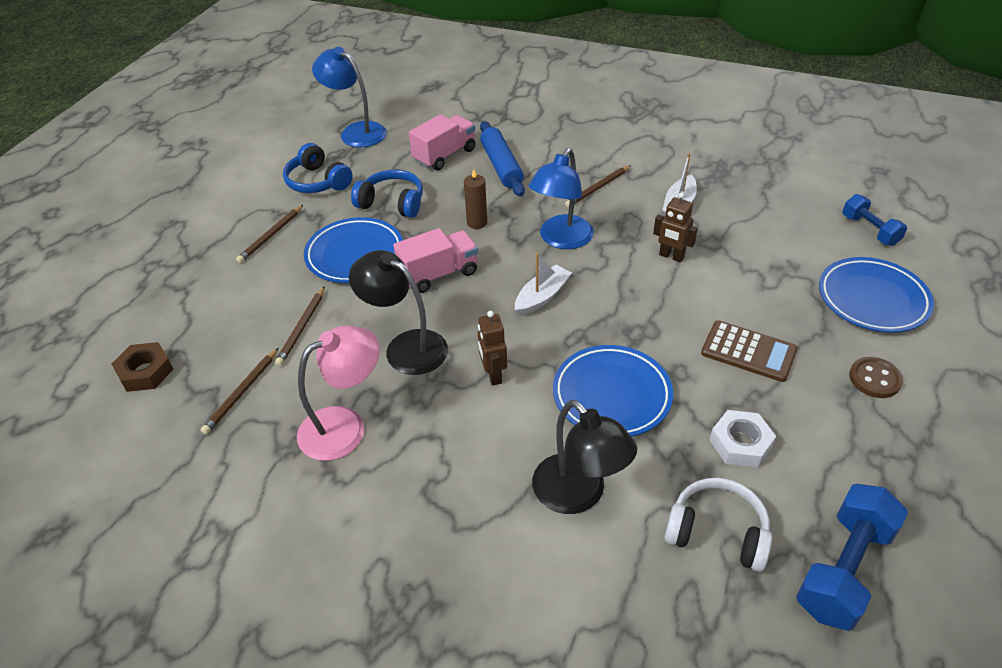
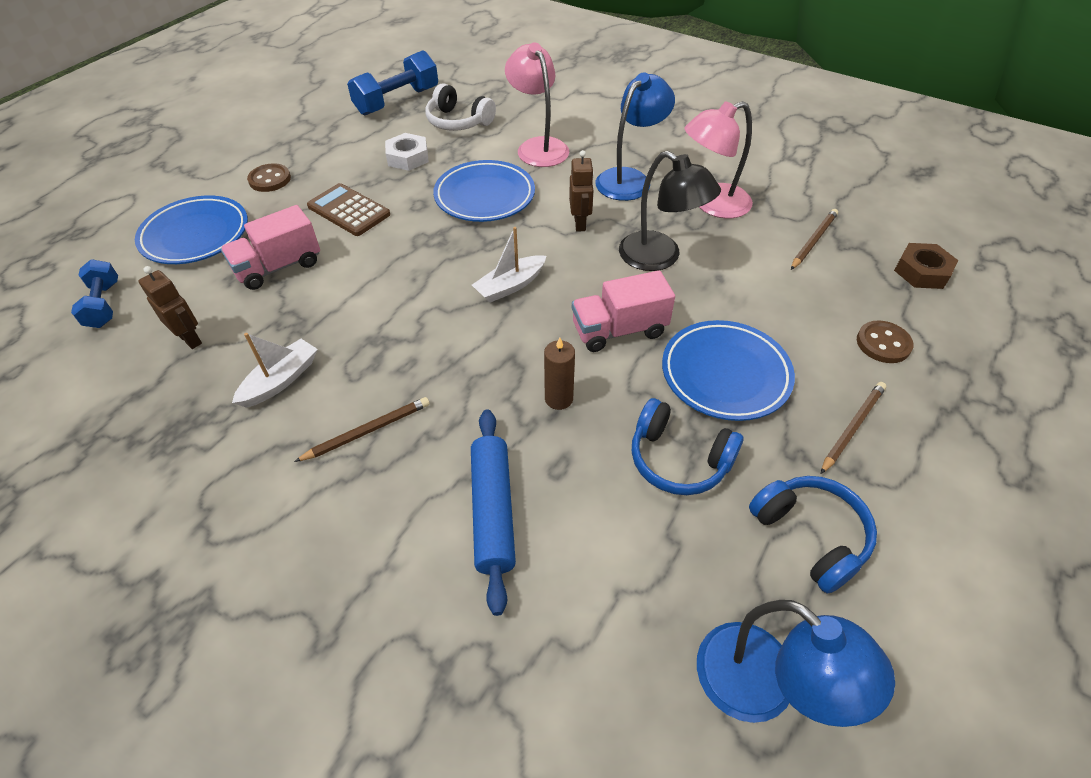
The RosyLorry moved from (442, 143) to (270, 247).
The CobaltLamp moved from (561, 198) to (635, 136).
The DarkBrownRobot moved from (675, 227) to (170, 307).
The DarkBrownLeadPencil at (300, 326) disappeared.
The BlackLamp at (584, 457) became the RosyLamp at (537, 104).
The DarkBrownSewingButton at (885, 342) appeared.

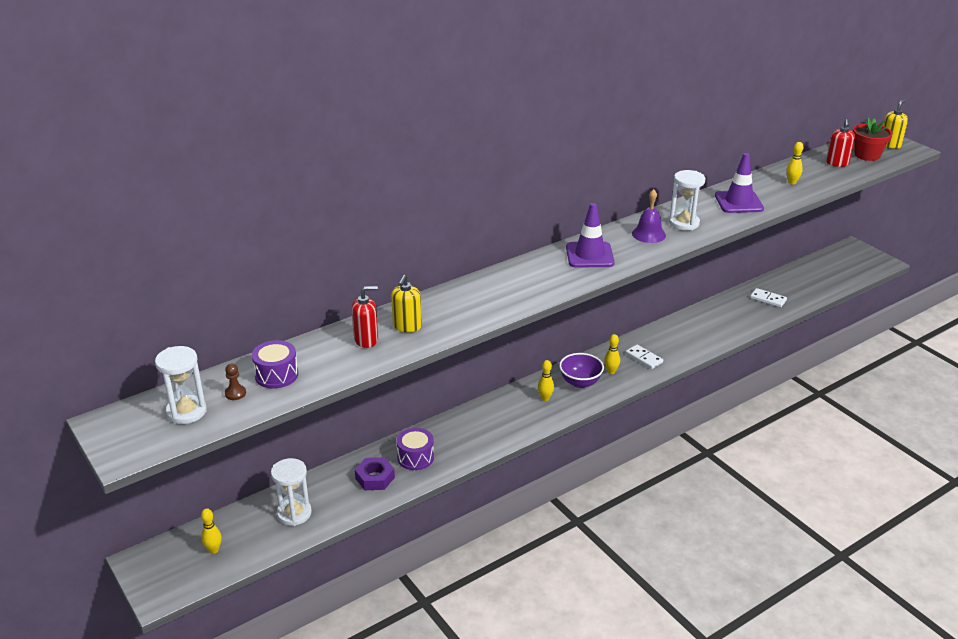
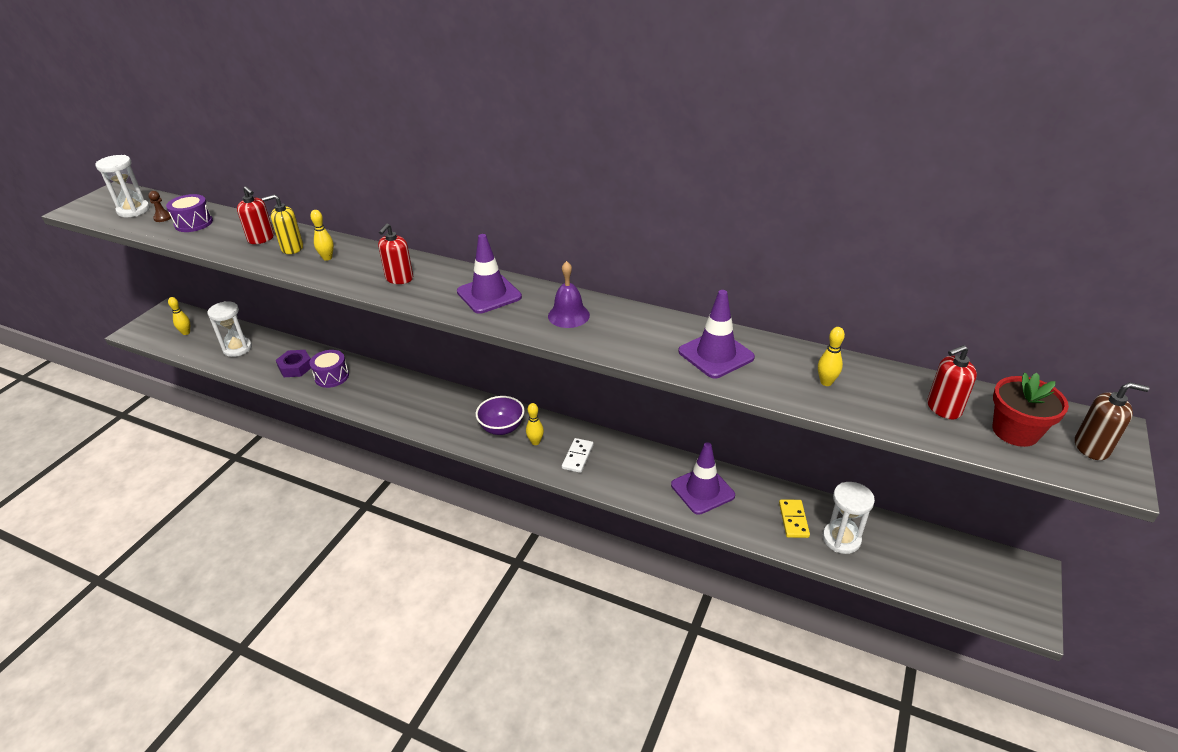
The BrightYellowPumpBottle at (895, 124) became the DarkBrownPumpBottle at (1112, 421).
The WhiteHourglass moved from (687, 200) to (849, 518).
The WhiteDominoPiece at (768, 297) became the BrightYellowDominoPiece at (794, 519).
The BrightYellowTenpin moved from (546, 380) to (322, 235).
The CrimsonPumpBottle at (395, 253) appeared.
The PurpleTrafficCone at (703, 478) appeared.

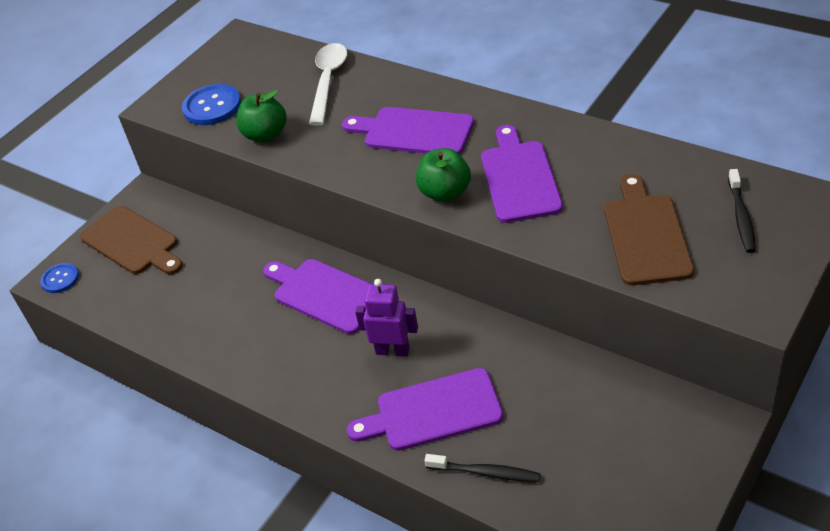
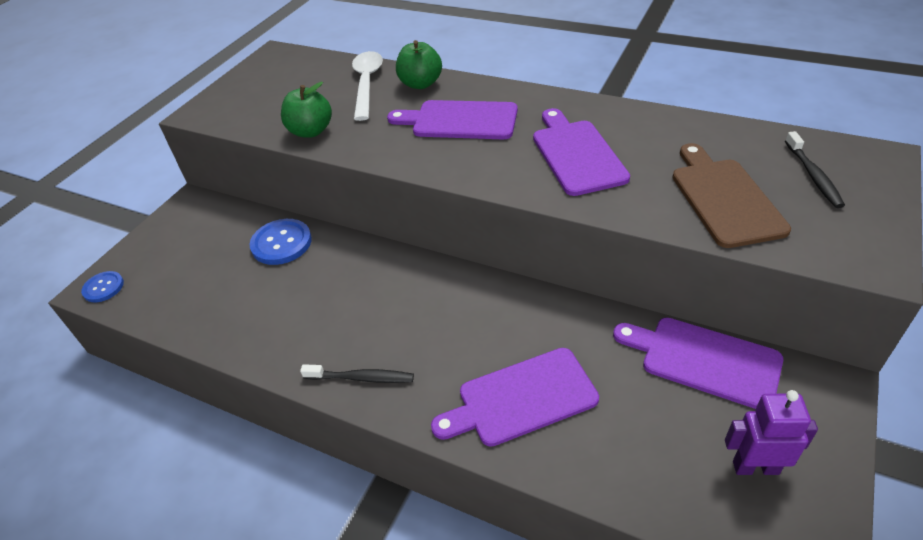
The CobaltSewingButton moved from (211, 104) to (280, 242).
The LeafGreenToyApple moved from (443, 175) to (419, 64).
The DarkBrownBreadBoard at (131, 240) disappeared.
The PurpleBreadBoard moved from (317, 296) to (698, 363).
The PurpleRobot moved from (386, 317) to (771, 432).
The BlackDentalBrush moved from (482, 468) to (357, 373).

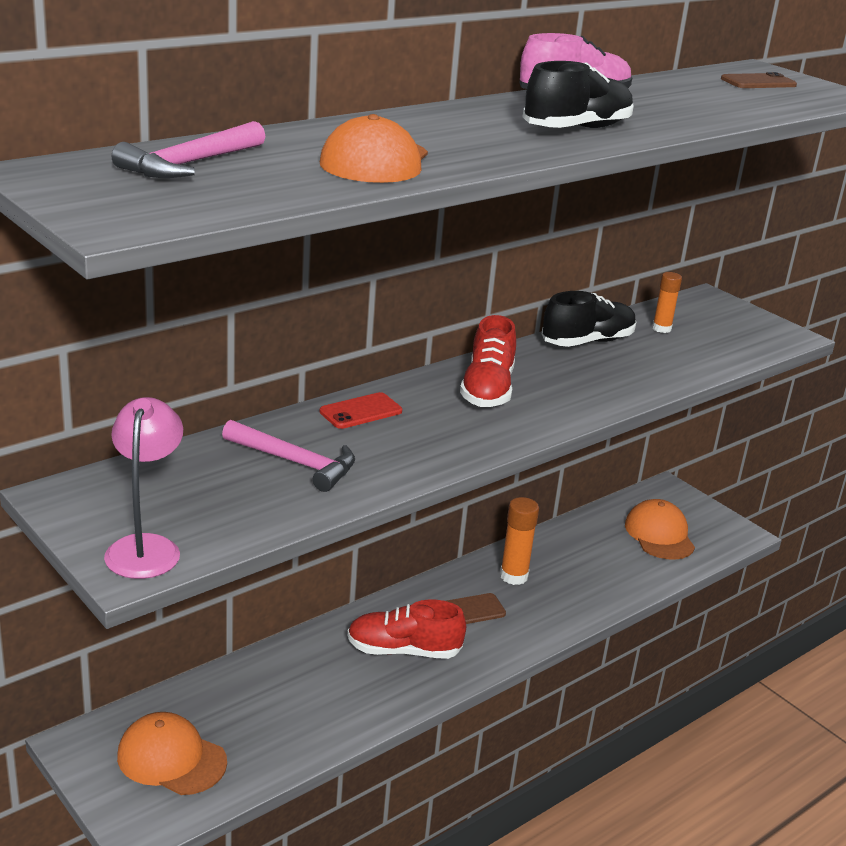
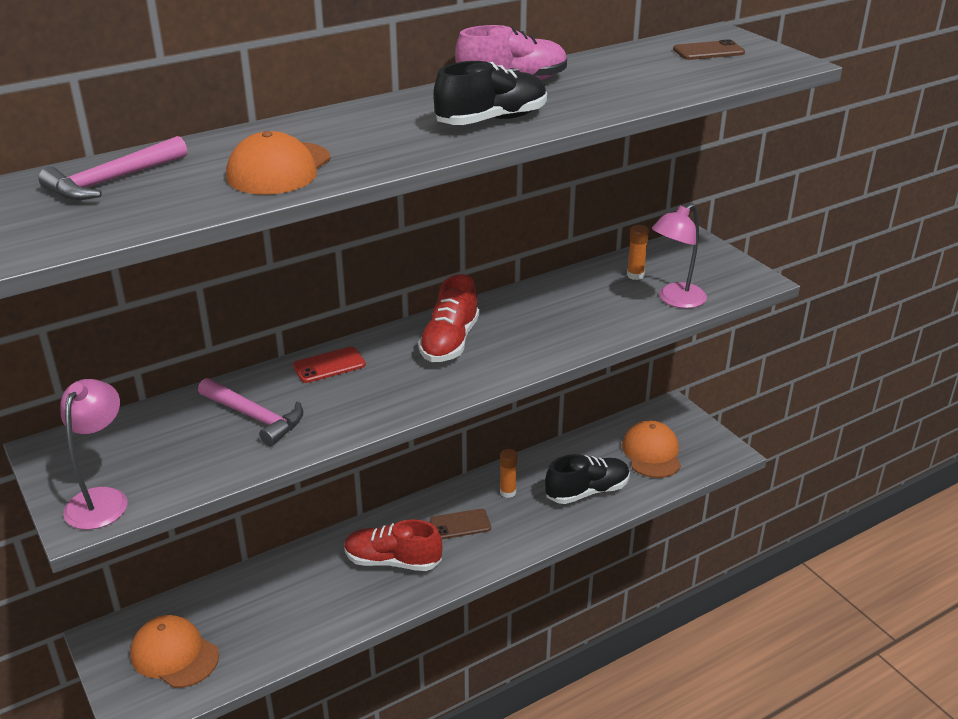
The BlackSneaker moved from (589, 319) to (587, 479).
The BrightOrangeStickOfGlue at (519, 541) changed to 0.66 times the size.
The RosyLamp at (679, 255) appeared.

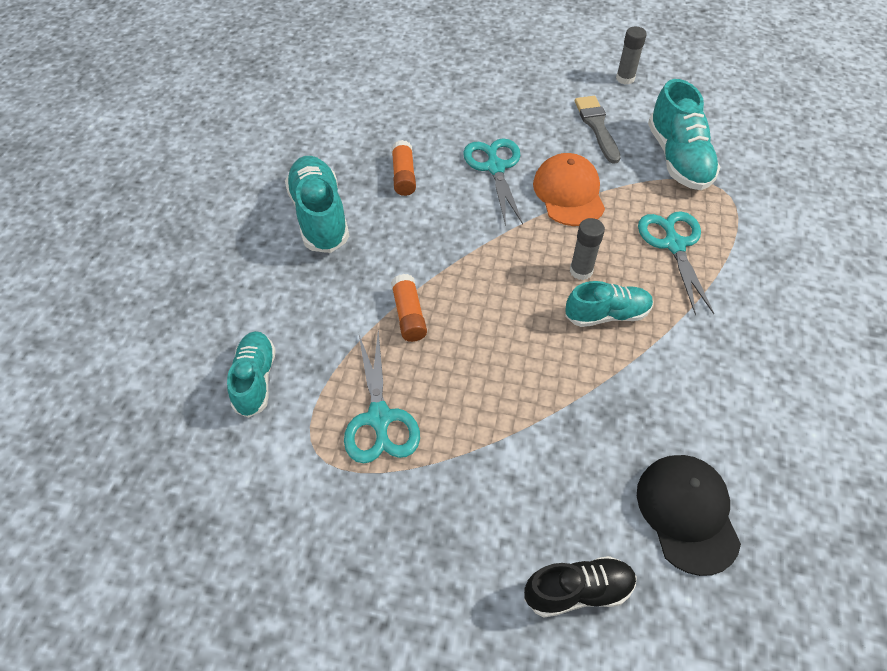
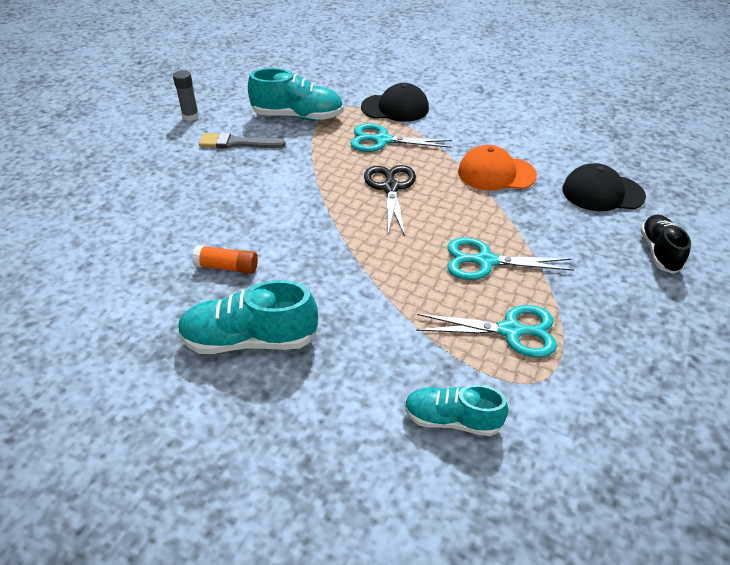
The TurquoisePairOfScissors moved from (493, 182) to (510, 258).
The BrightOrangeBaseballCap moved from (569, 189) to (497, 168).
The GreyStickOfGlue at (587, 249) was replaced by the BlackPairOfScissors at (390, 200).
The BrightOrangeStickOfGlue at (409, 308) disappeared.
The TurquoiseSneaker at (609, 304) disappeared.
The BlackBaseballCap at (395, 102) appeared.

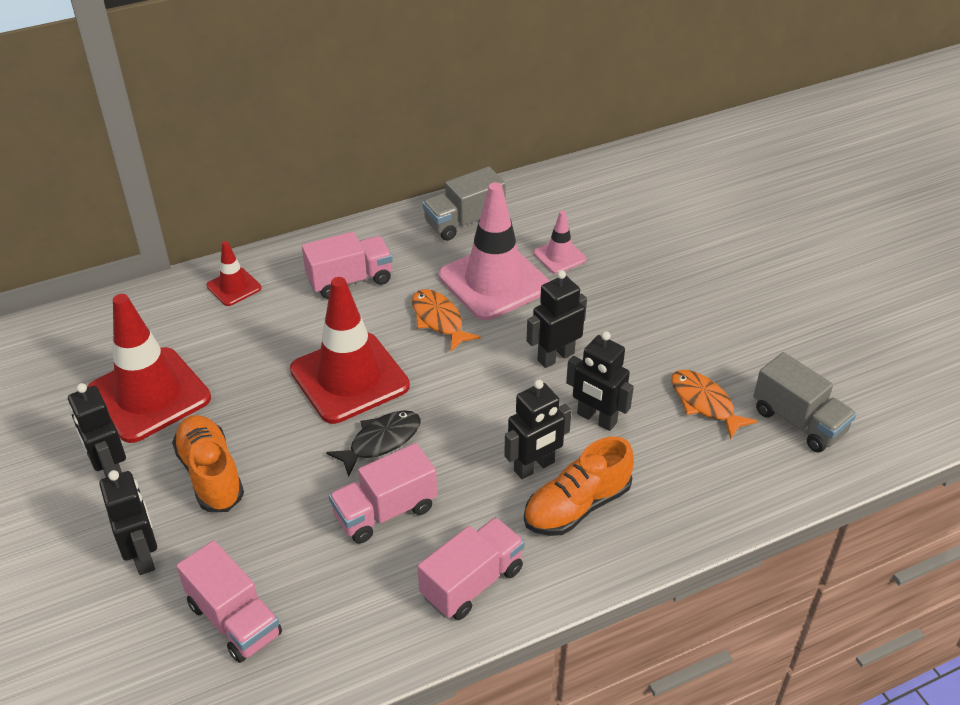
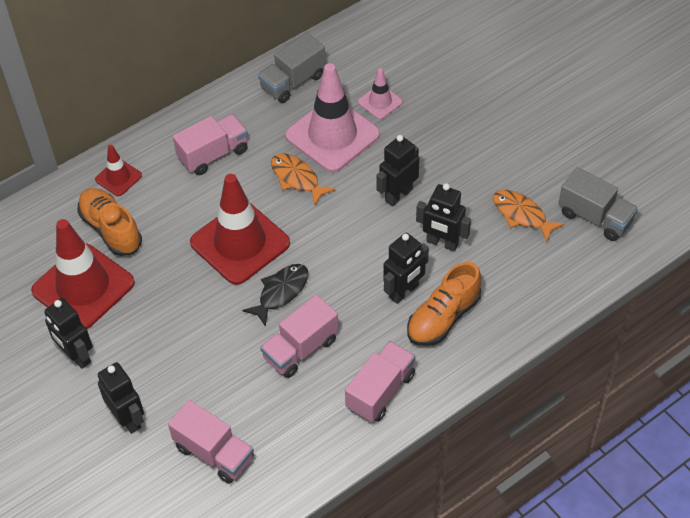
The BrightOrangeSneaker moved from (208, 463) to (109, 222).

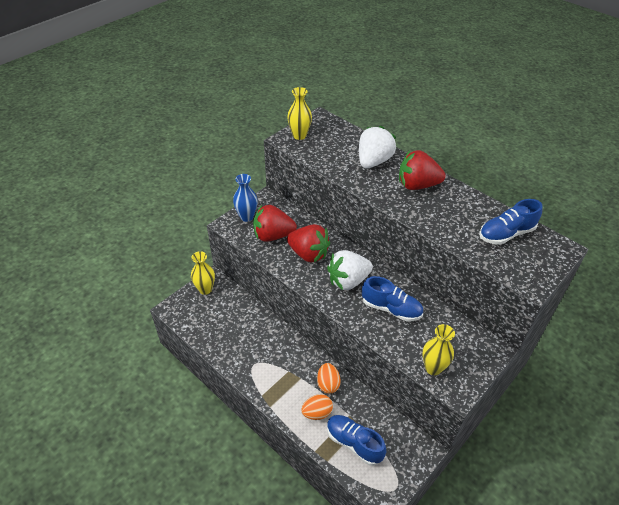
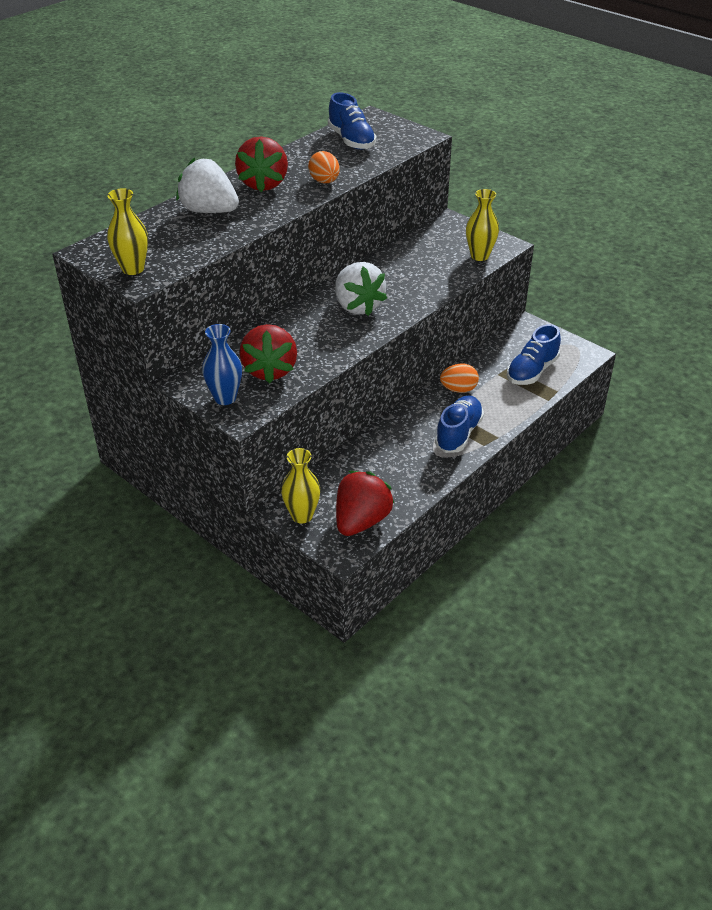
The CrimsonStrawberry moved from (308, 243) to (365, 503).
The CobaltSneaker moved from (392, 298) to (459, 424).
The BrightOrangeEggShape moved from (317, 407) to (324, 167).

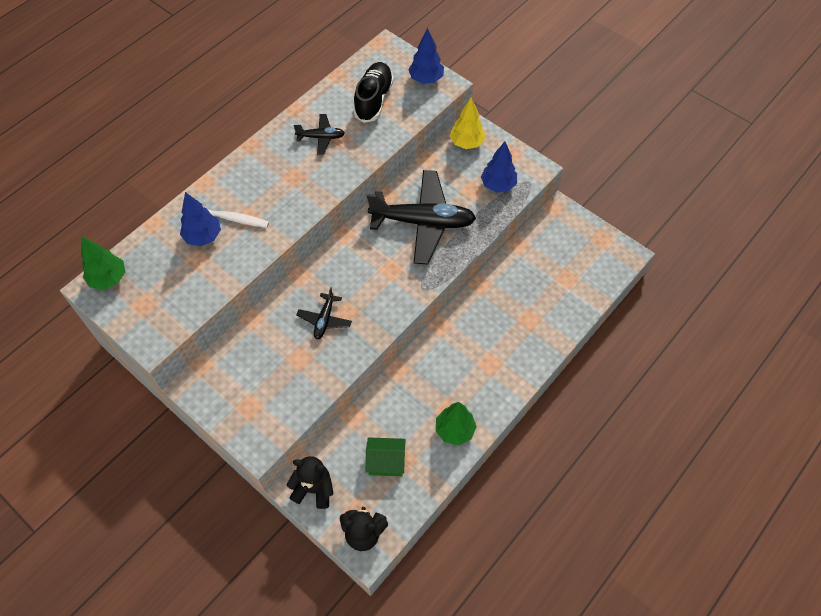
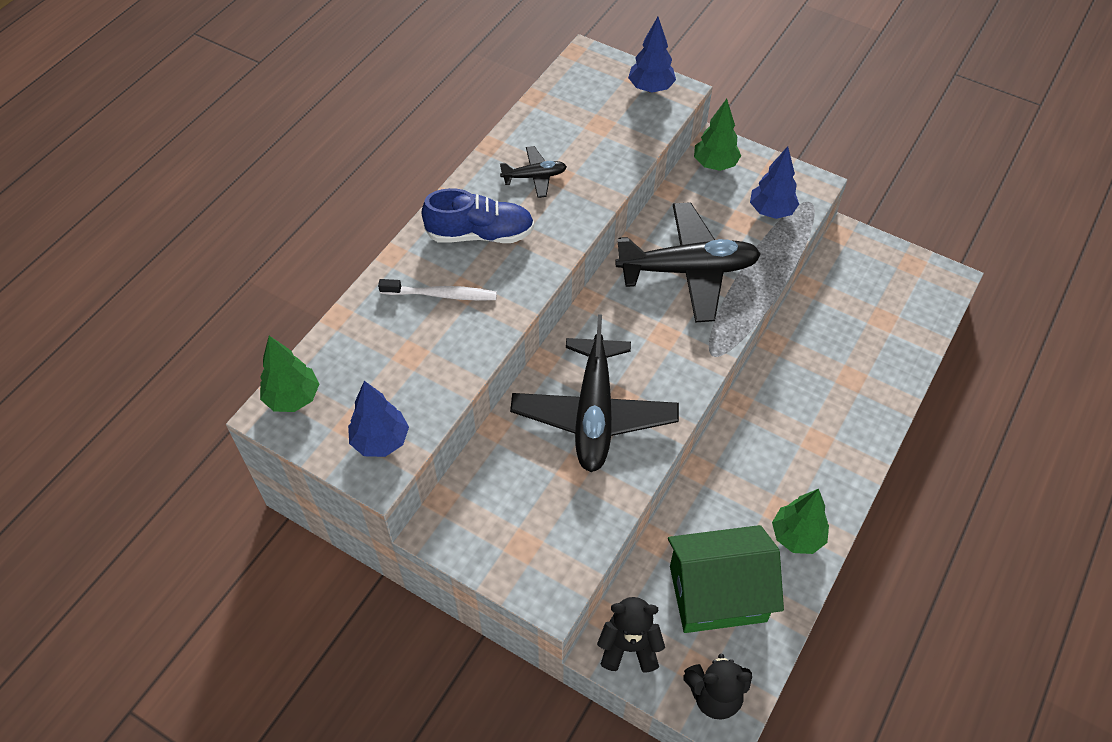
The BlackSneaker at (373, 92) disappeared.
The BrightYellowFirTree at (467, 123) became the LeafGreenFirTree at (717, 135).
The CobaltFirTree moved from (200, 219) to (378, 419).
The BlackPlane at (324, 313) changed to 2.15 times the size.
The LeafGreenHouse at (386, 456) changed to 1.80 times the size.
The CobaltSneaker at (477, 215) appeared.

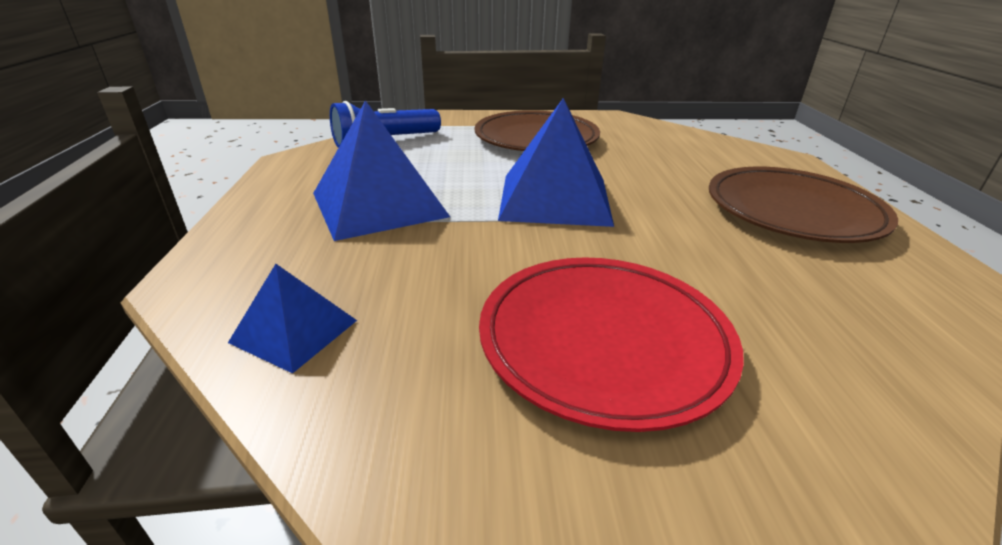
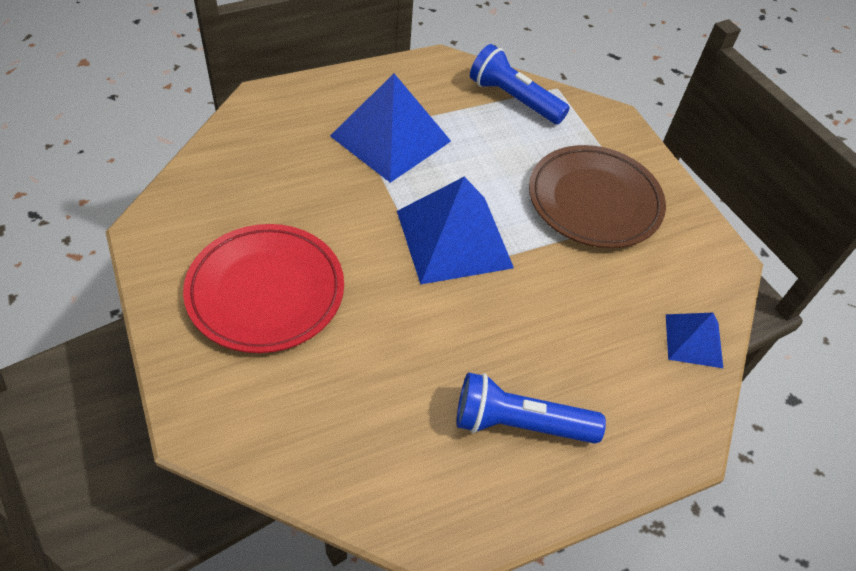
The DarkBrownFlatDish at (803, 205) was replaced by the CobaltPocketTorch at (531, 408).
The CobaltPyramid moved from (292, 319) to (694, 340).

